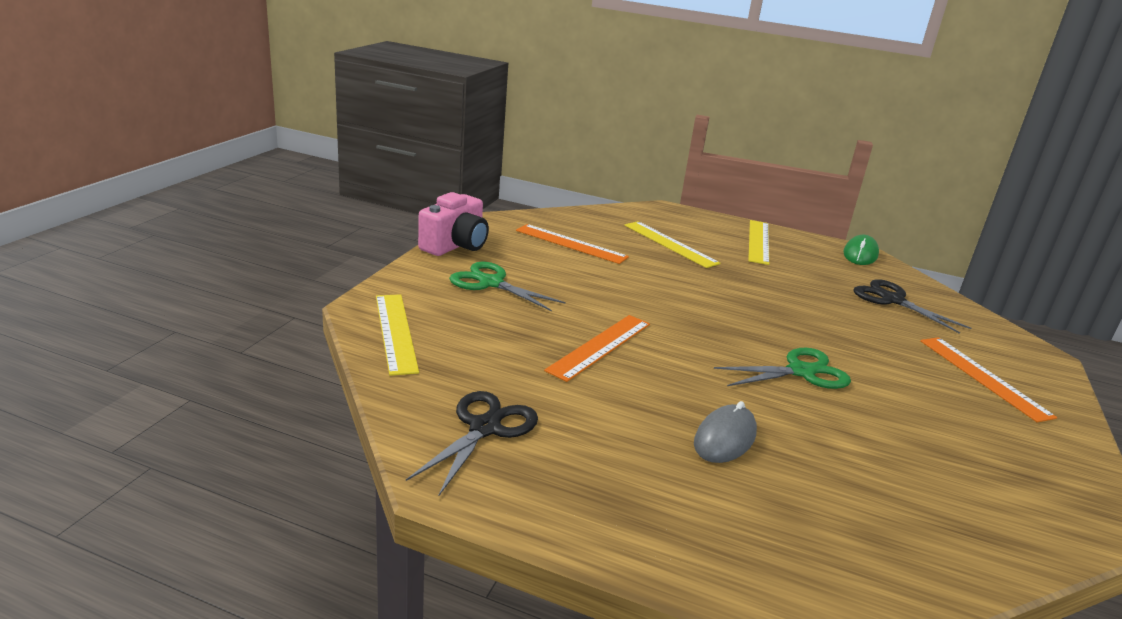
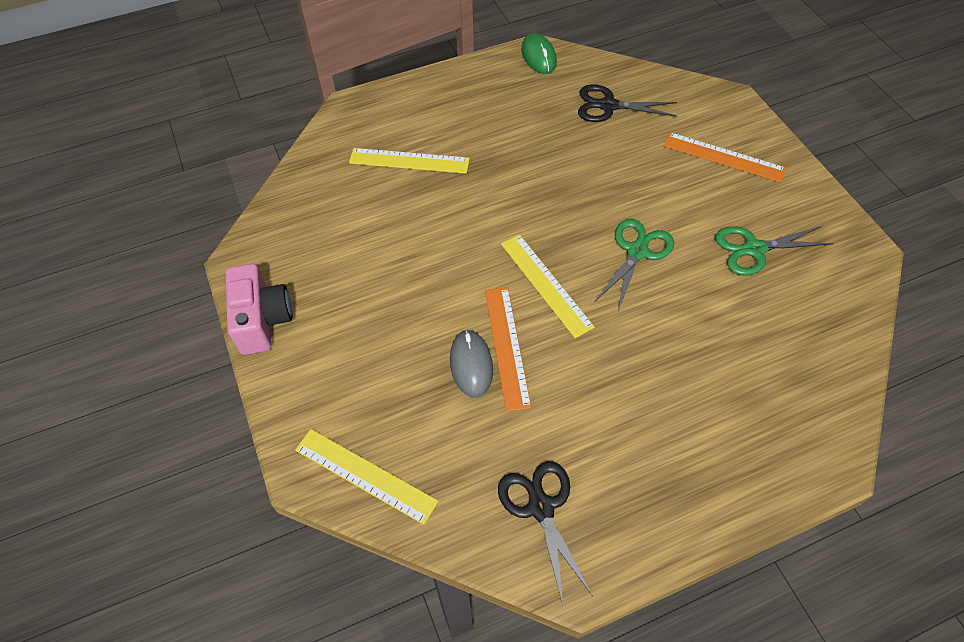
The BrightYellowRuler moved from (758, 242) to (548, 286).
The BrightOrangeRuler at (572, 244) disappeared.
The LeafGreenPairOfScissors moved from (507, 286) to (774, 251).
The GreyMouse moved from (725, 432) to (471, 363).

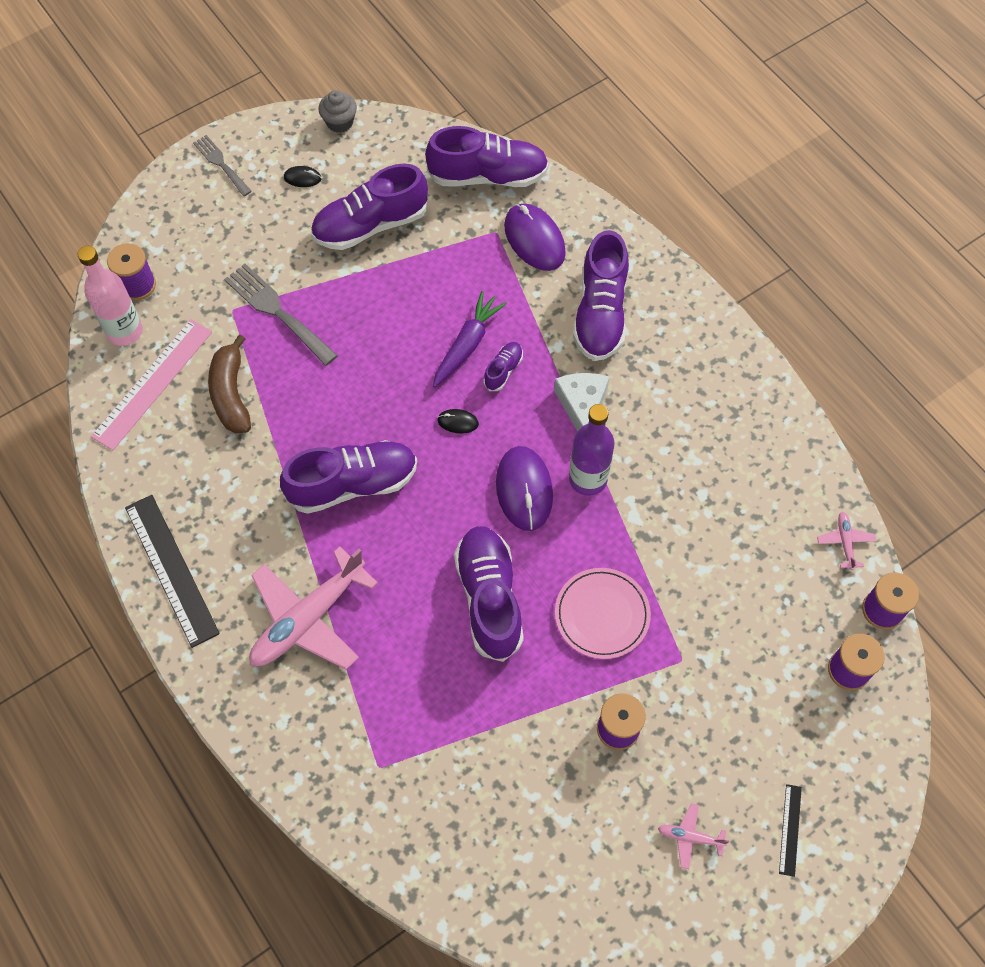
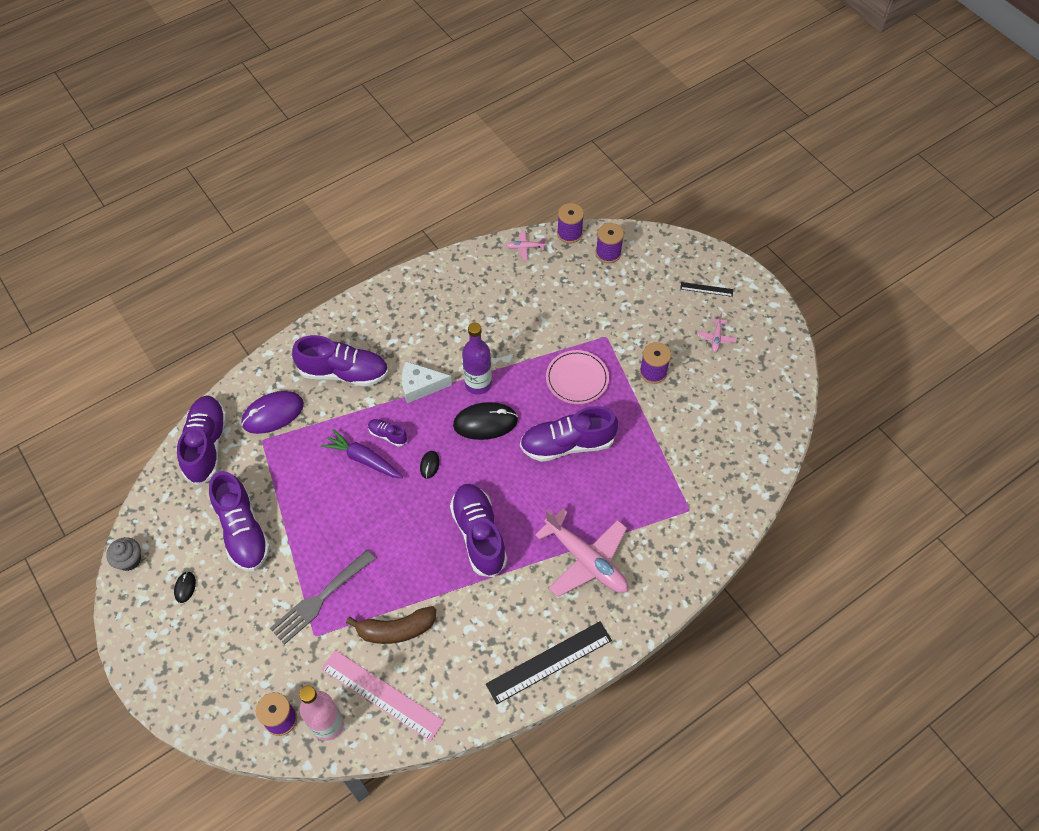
The GreyDinnerFork at (222, 165) disappeared.
The PurpleMouse at (524, 488) became the BlackMouse at (485, 421).

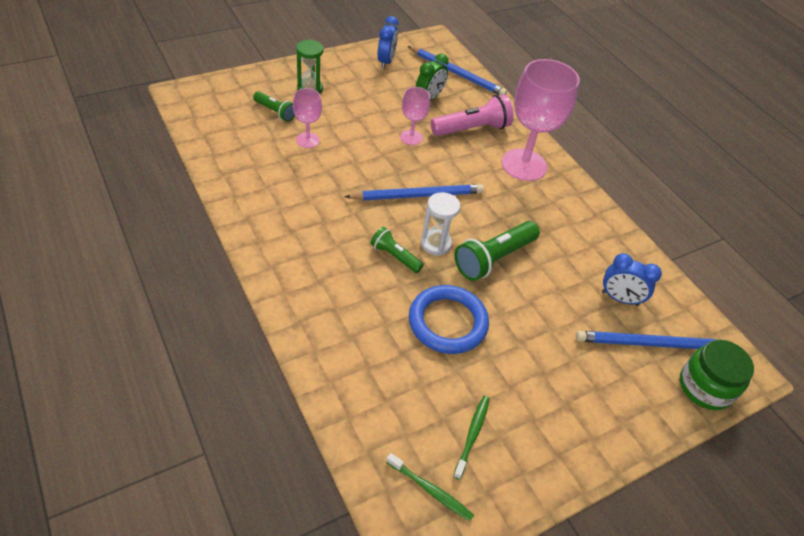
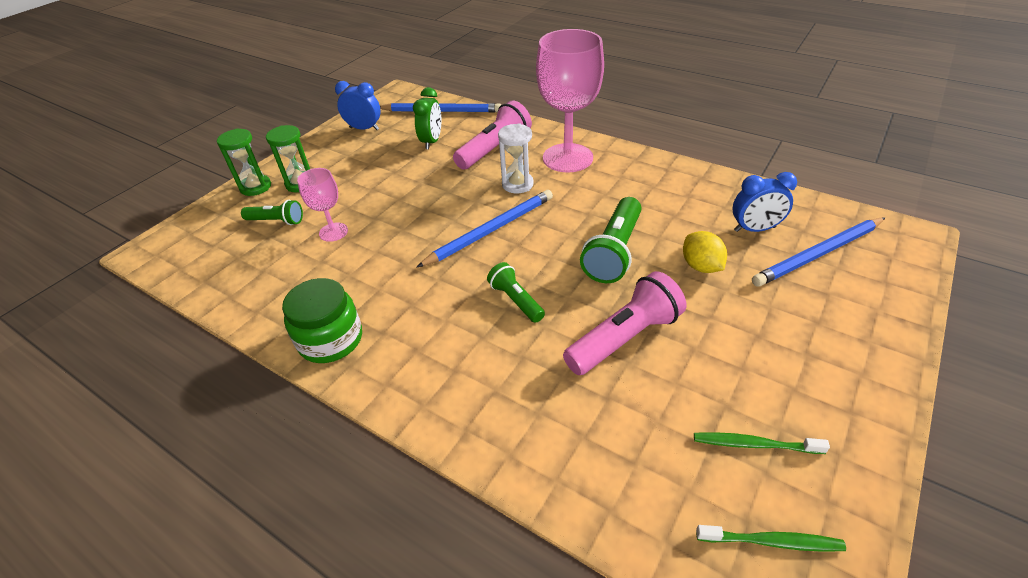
The CobaltAlarmClock at (388, 42) turned 60 degrees counterclockwise.
The RosyGoblet at (415, 116) disappeared.
The WhiteHourglass moved from (441, 224) to (516, 159).
The LeafGreenPocketTorch at (397, 250) turned 45 degrees clockwise.
The CobaltHoop at (449, 319) was replaced by the RosyPocketTorch at (624, 323).
The LeafGreenPreserveJar moved from (717, 375) to (322, 320).
The LeafGreenDentalBrush at (471, 438) turned 75 degrees counterclockwise.
The LeafGreenHourglass at (244, 162) appeared.
The BrightYellowLemon at (705, 252) appeared.

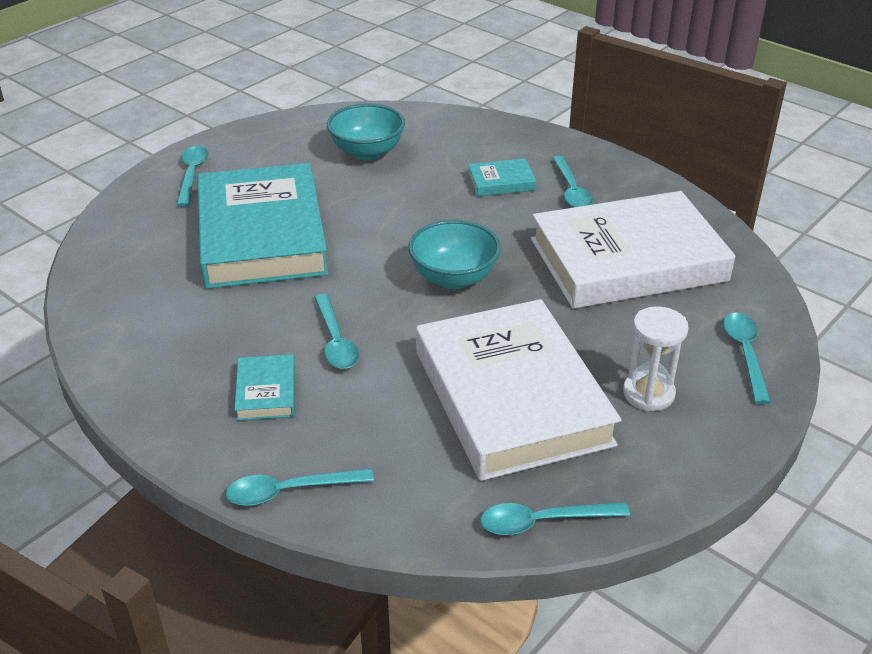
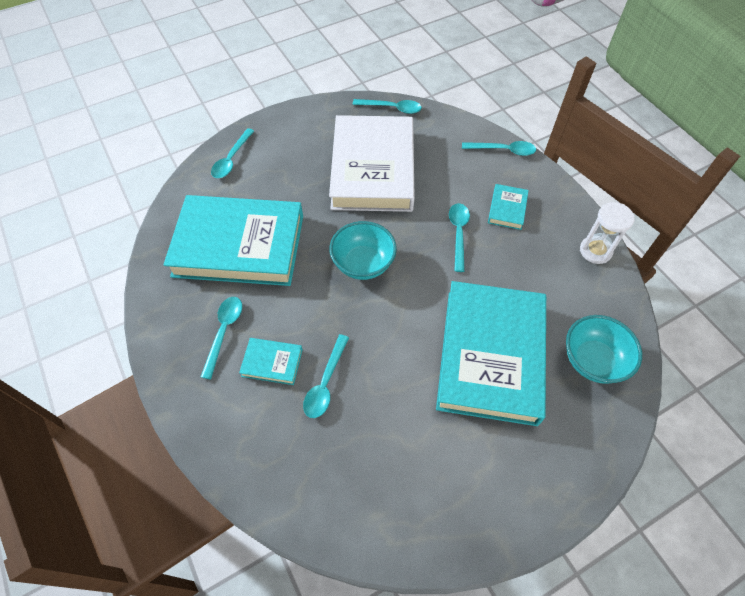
The TurquoiseServingBowl moved from (366, 132) to (604, 349).
The TurquoiseTeaspoon moved from (193, 176) to (326, 376).
The WhiteHardback at (633, 250) became the TurquoiseHardback at (233, 240).
The WhiteHourglass moved from (656, 358) to (607, 233).

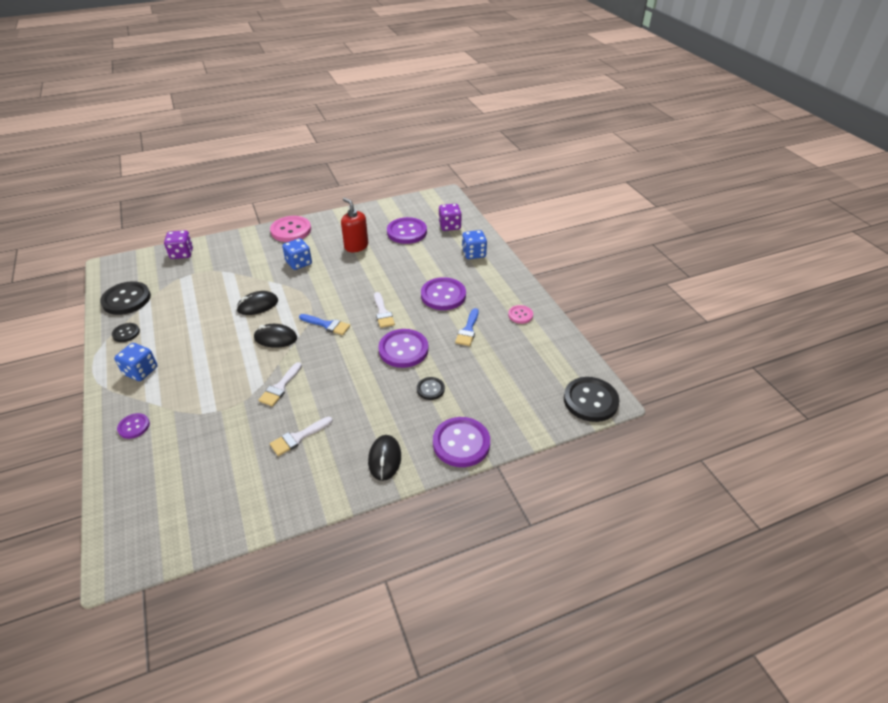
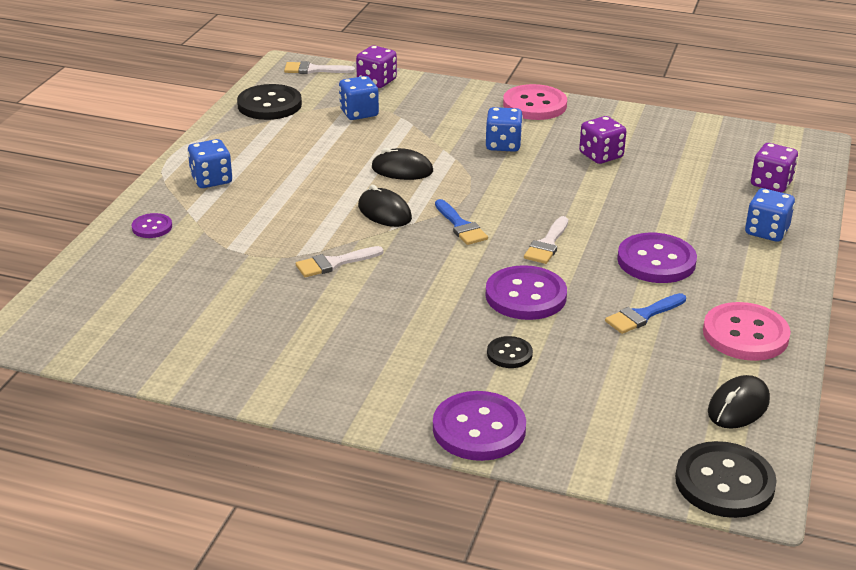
The CrimsonPumpBottle at (354, 225) was replaced by the PurpleDie at (602, 140).
The PurpleSewingButton at (407, 230) disappeared.
The RosySewingButton at (520, 314) changed to 1.90 times the size.
The BlackSewingButton at (126, 332) disappeared.
The WhitePaintBrush moved from (301, 436) to (319, 67).
The BlackMouse moved from (384, 458) to (739, 402).
The CobaltDie at (359, 98) appeared.

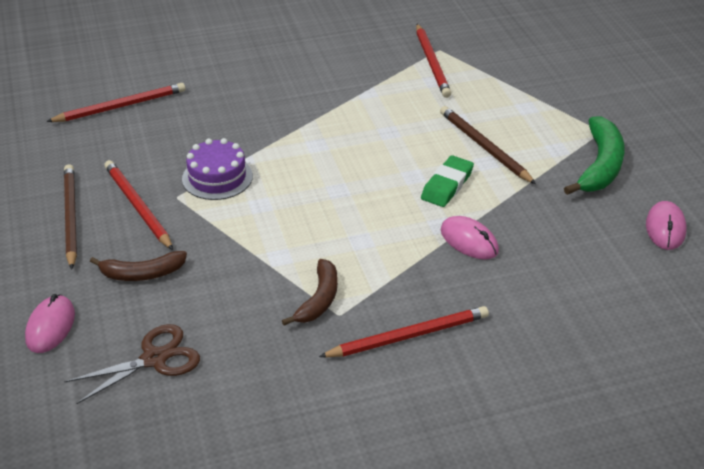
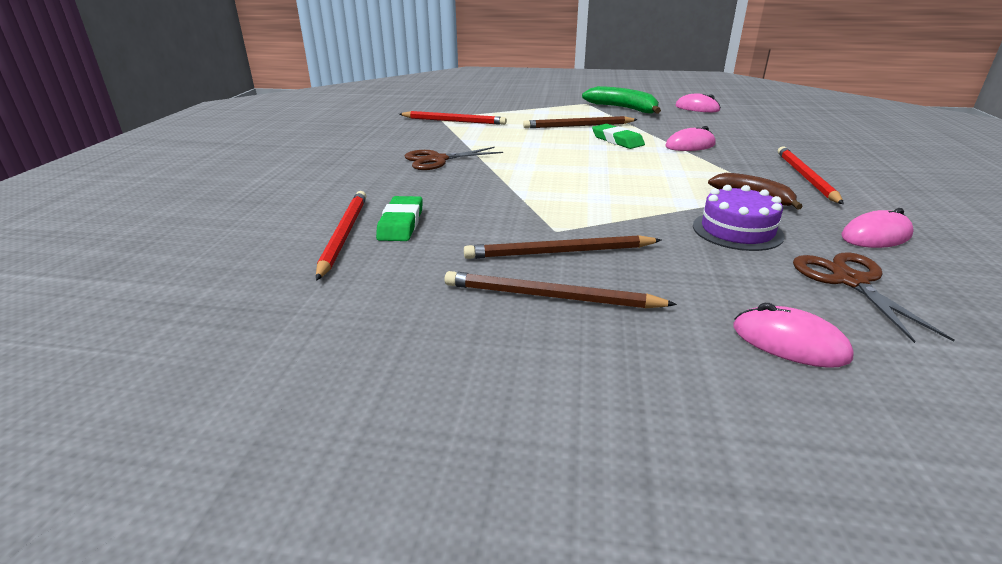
The PurpleGateau moved from (217, 169) to (738, 218).
The CrimsonLeadPencil at (138, 205) became the DarkBrownLeadPencil at (563, 247).
The DarkBrownToyBanana at (138, 266) disappeared.
The DarkBrownPairOfScissors at (453, 158) appeared.
The LeafGreenGumEraser at (399, 218) appeared.
The RosyMouse at (877, 228) appeared.

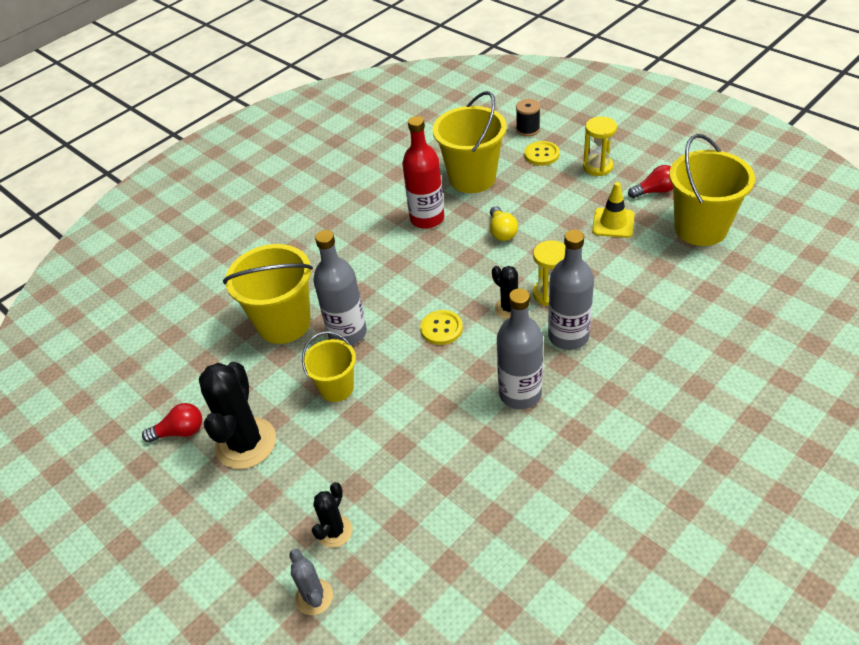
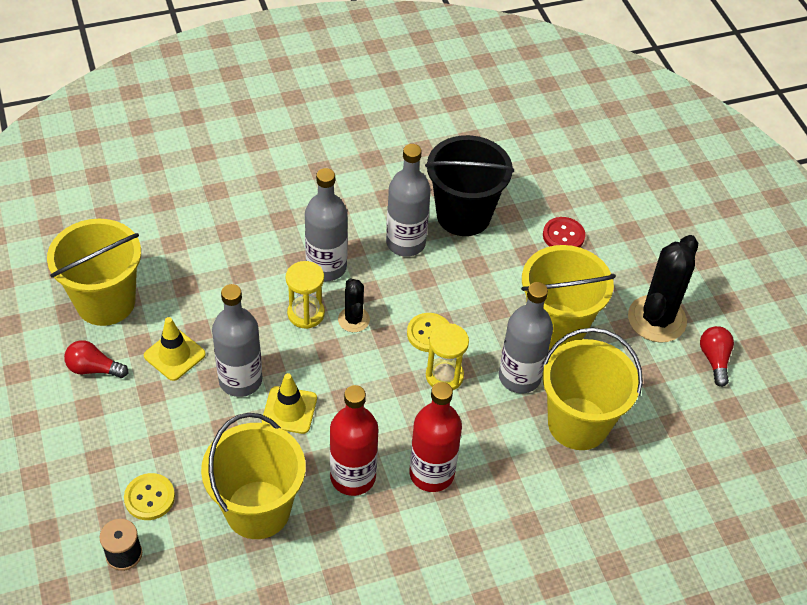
The BrightYellowHourglass moved from (600, 146) to (447, 356).
The BrightYellowBulb at (504, 223) was replaced by the BrightYellowTrafficCone at (289, 403).
The BrightYellowBucket at (329, 366) changed to 1.69 times the size.
The CrimsonBulb at (172, 423) turned 75 degrees clockwise.
The BlackPricklyPlant at (332, 515) disappeared.
The GreyPricklyPlant at (311, 582) disappeared.
The BlackBucket at (469, 185) appeared.
The CrimsonSewingButton at (564, 232) appeared.
The GreyBottle at (237, 340) appeared.
The CrimsonBottle at (435, 437) appeared.

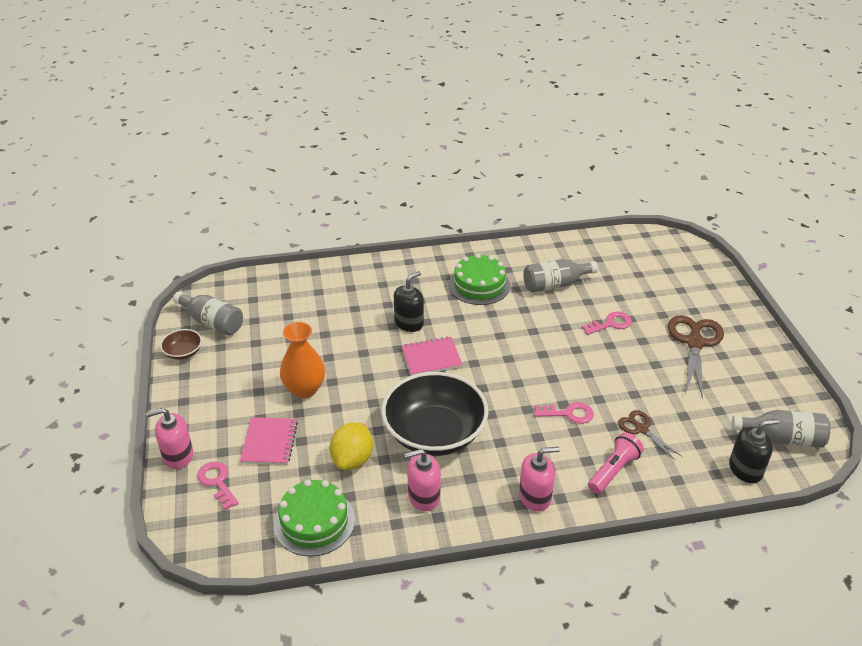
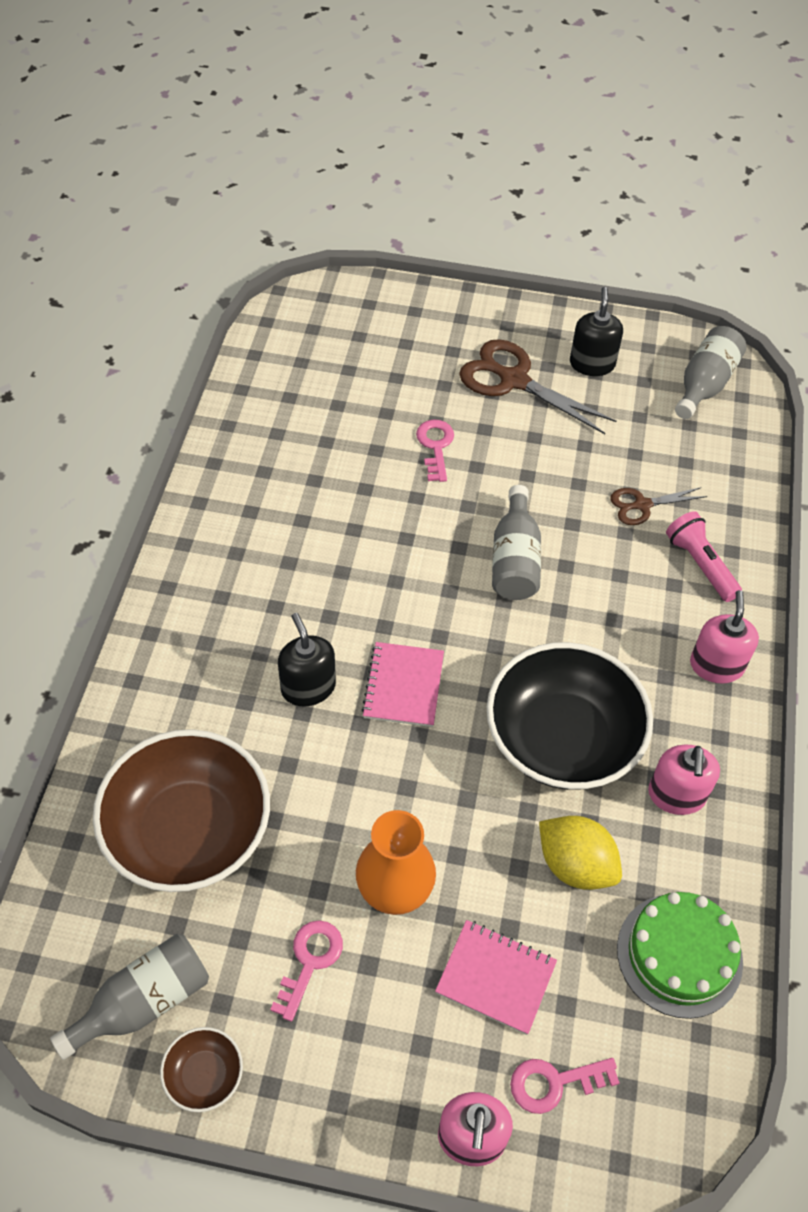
The LeafGreenGateau at (479, 279) disappeared.
The GreyBottle moved from (560, 276) to (516, 542).
The RosyLatchkey moved from (564, 413) to (306, 971).
The BlackPumpBottle moved from (754, 451) to (596, 331).
The DarkBrownServingBowl at (181, 810) appeared.

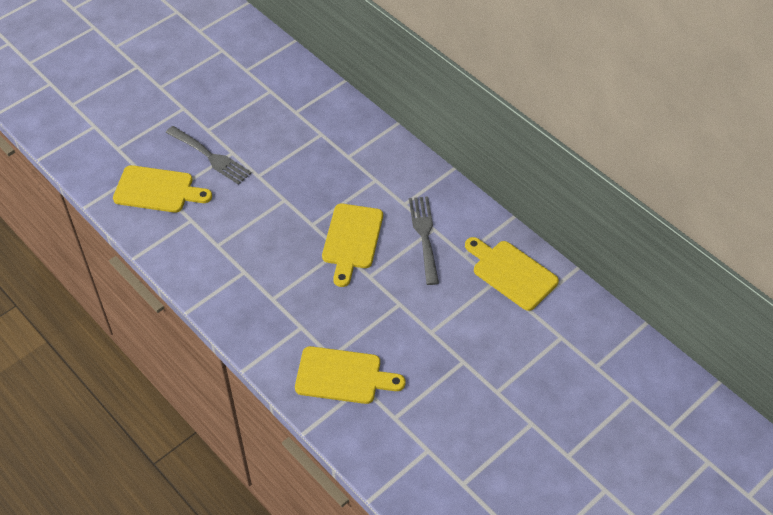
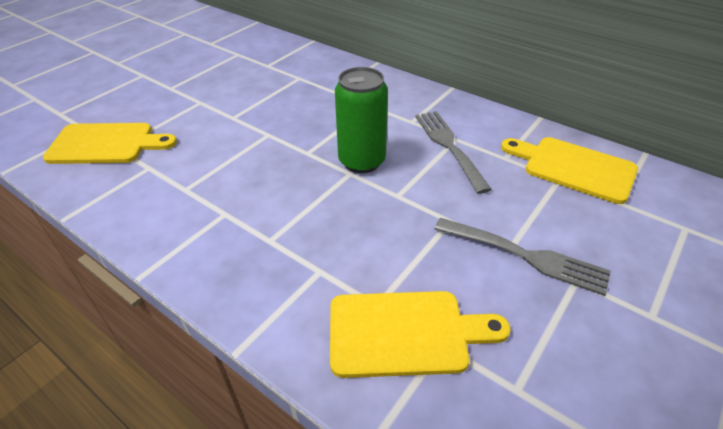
The GreyDinnerFork moved from (208, 155) to (523, 257).
The BrightYellowBreadBoard at (352, 245) was replaced by the LeafGreenTin at (361, 120).

